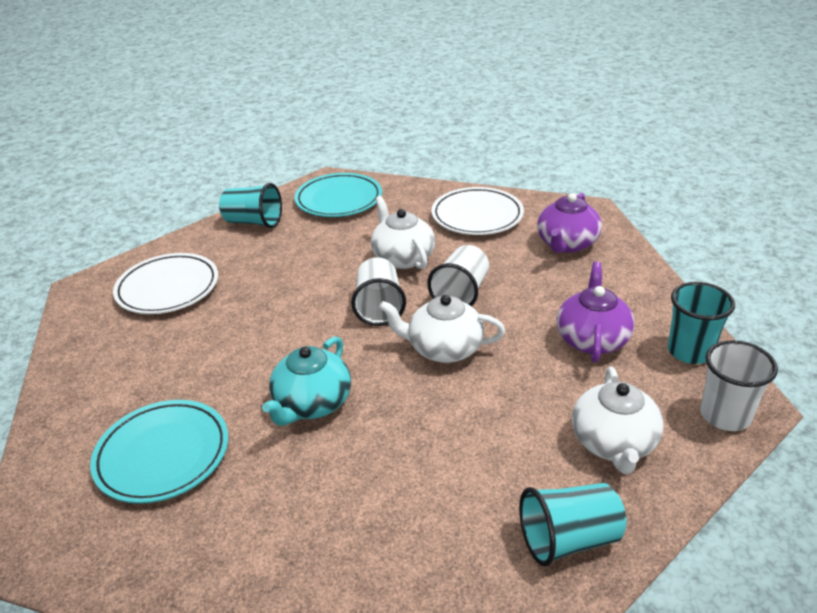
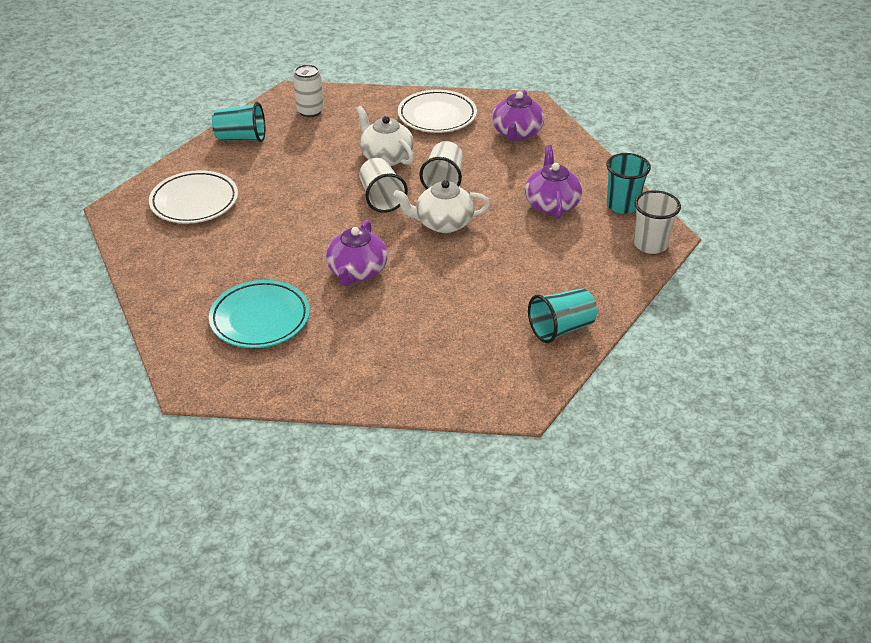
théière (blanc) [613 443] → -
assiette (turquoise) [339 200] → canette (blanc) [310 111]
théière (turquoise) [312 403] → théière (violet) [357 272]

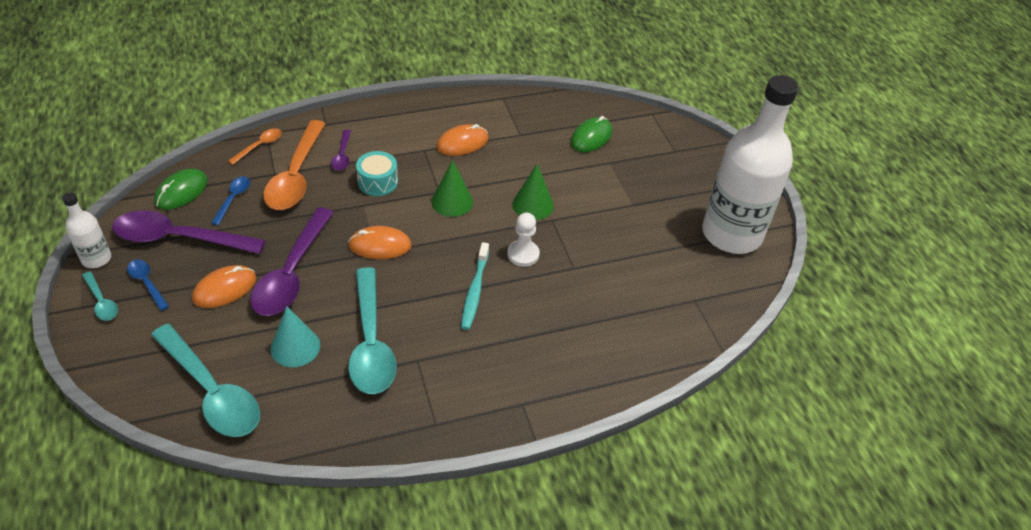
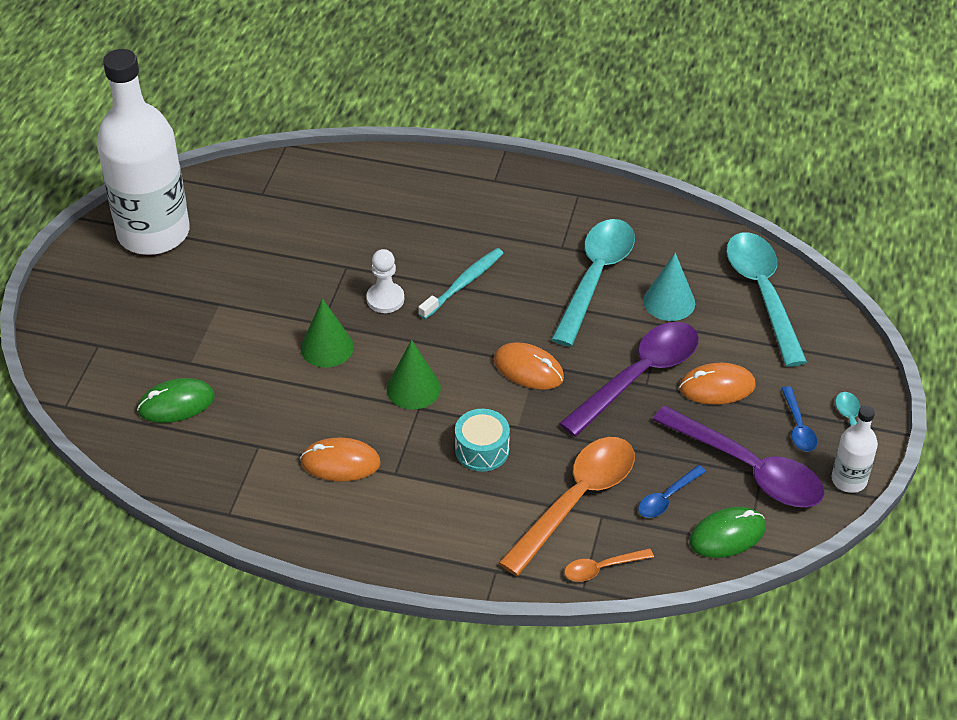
cuillère (violet) [342 155] → -

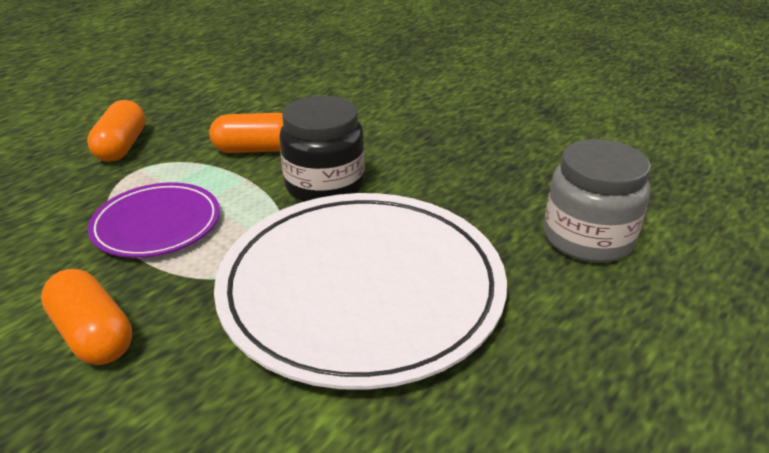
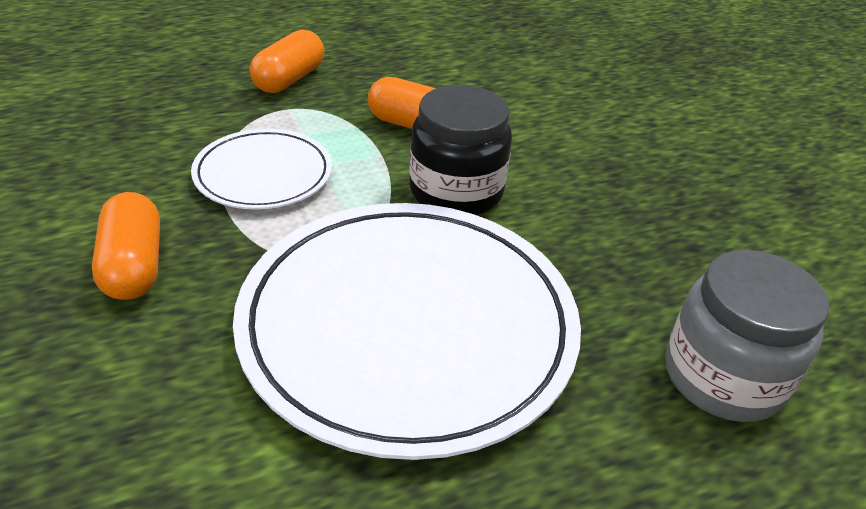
assiette (violet) [157 224] → assiette (blanc) [263 174]

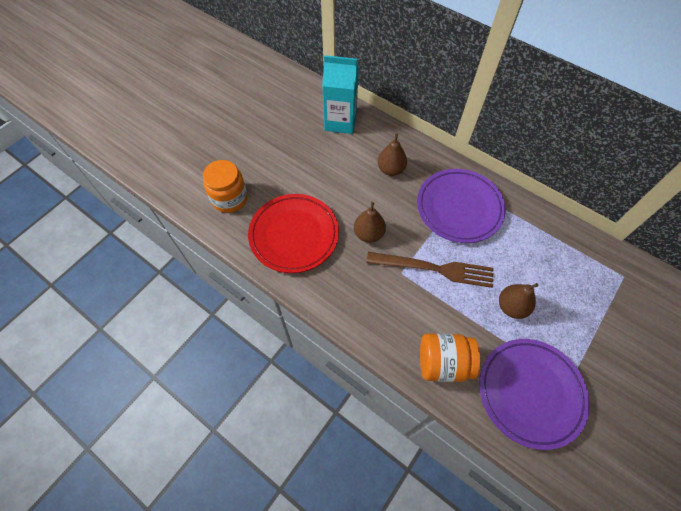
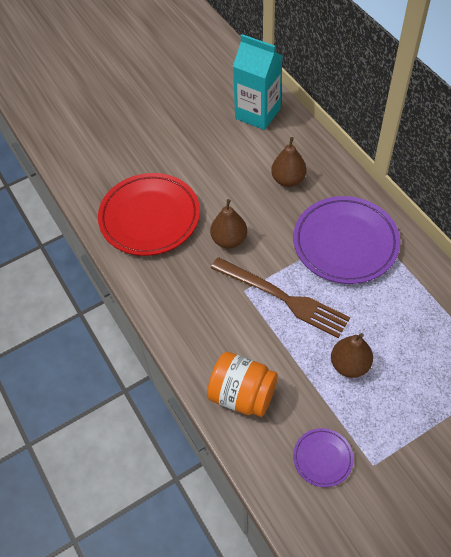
bocal (orange) [230 198] → -
assiette (violet) [530 393] → assiette (violet) [322 458], x0.48

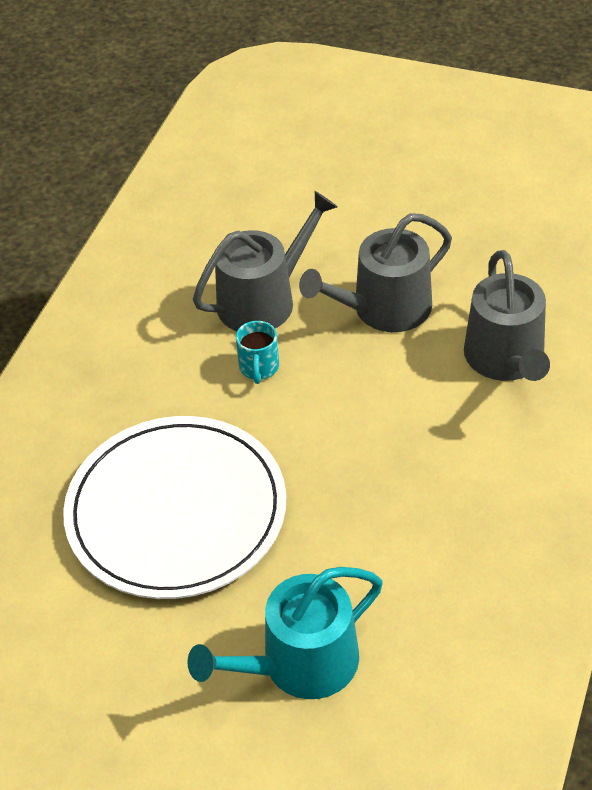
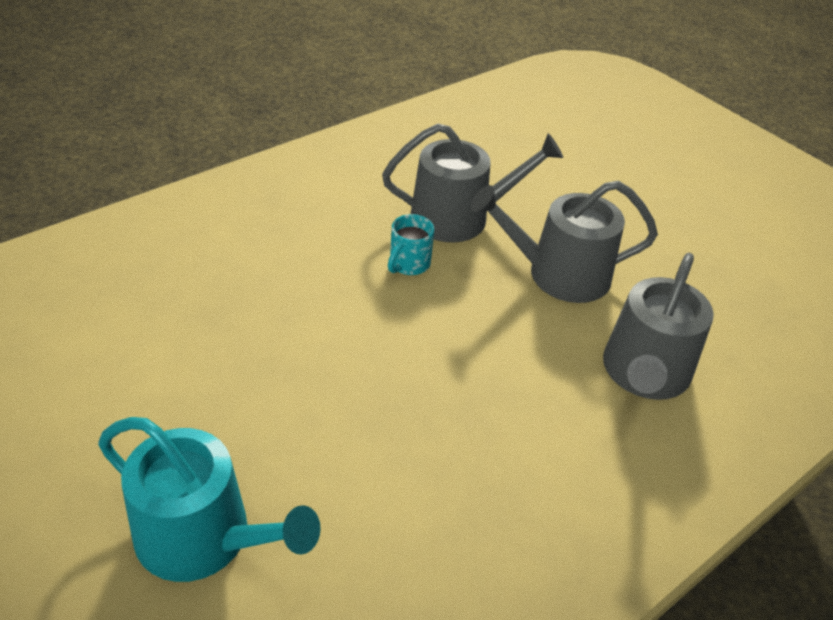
assiette (blanc) [176 511] → -
arrosoir (turquoise) [299 664] → arrosoir (turquoise) [204 538], 150 degrees counterclockwise

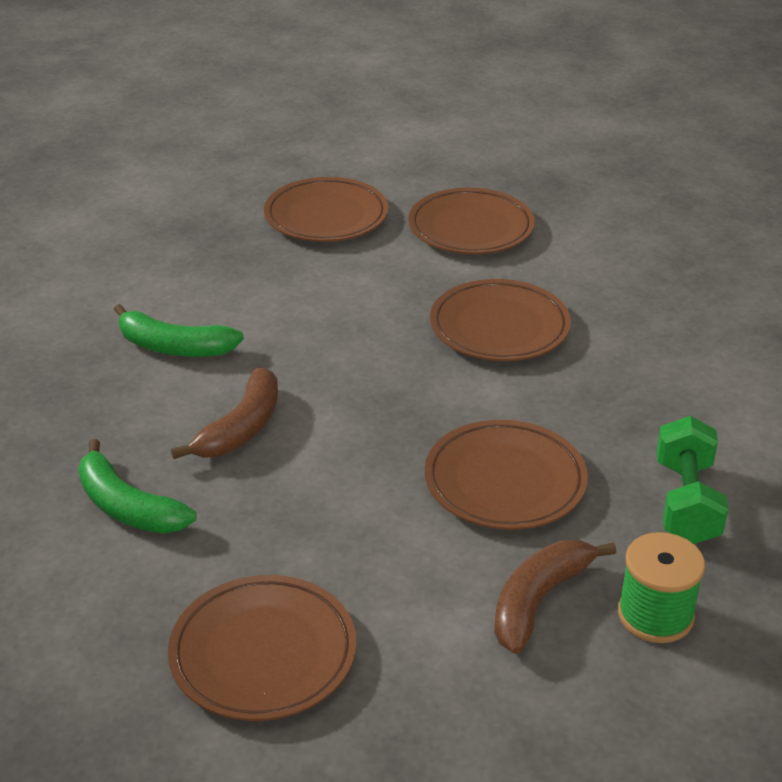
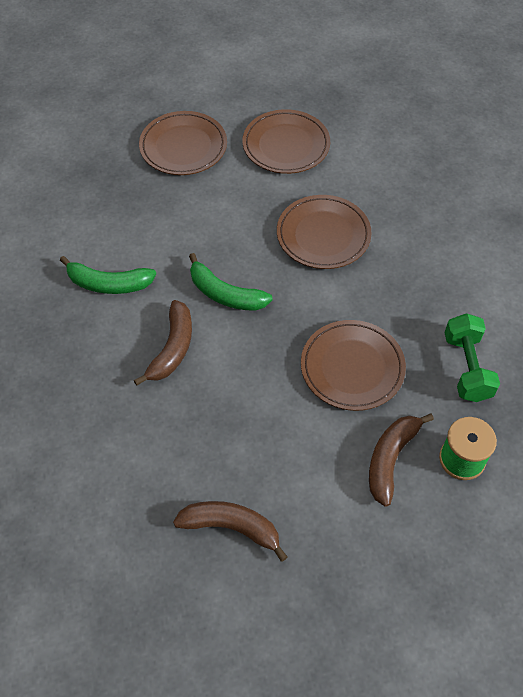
banane (vert) [127 507] → banane (vert) [225 294], relocated
assiette (marron) [263 653] → banane (marron) [231 527]

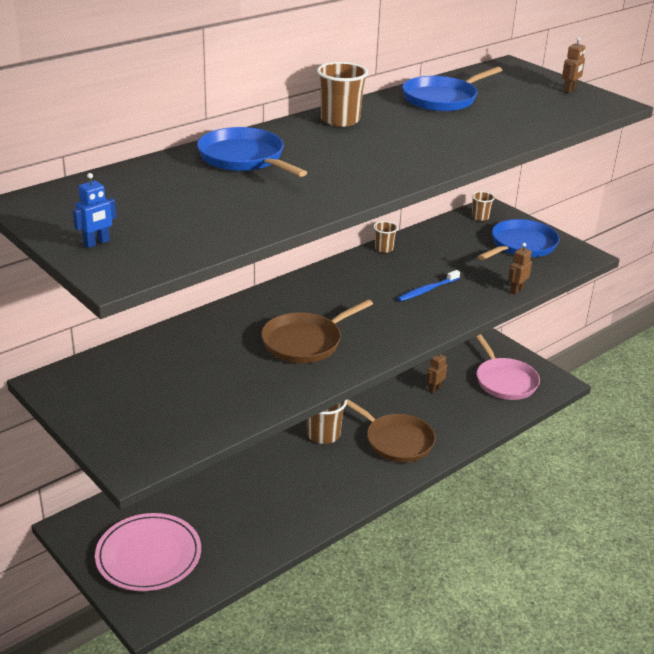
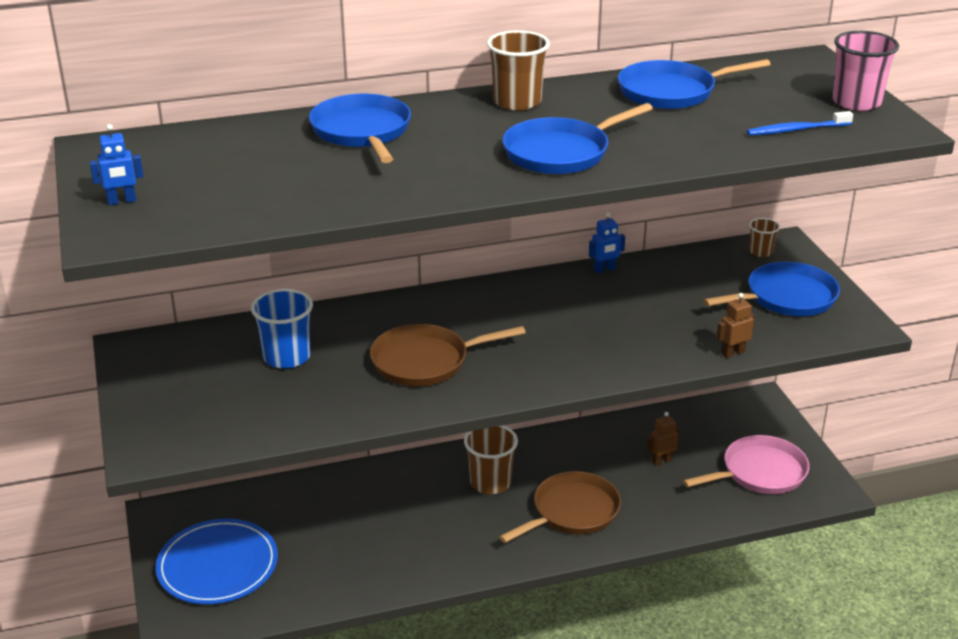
- → gobelet (bleu) [287 357]
- → poêle (bleu) [560 153]
brosse à dents (bleu) [427 290] → brosse à dents (bleu) [796 130], relocated
gobelet (marron) [384 249] → robot (bleu) [604 269]
robot (marron) [569 90] → gobelet (rose) [856 102]
assiette (rose) [148 555] → assiette (bleu) [218 565]
poêle (marron) [396 441] → poêle (marron) [572 512], 105 degrees counterclockwise
poêle (rose) [504 381] → poêle (rose) [760 472], 120 degrees counterclockwise

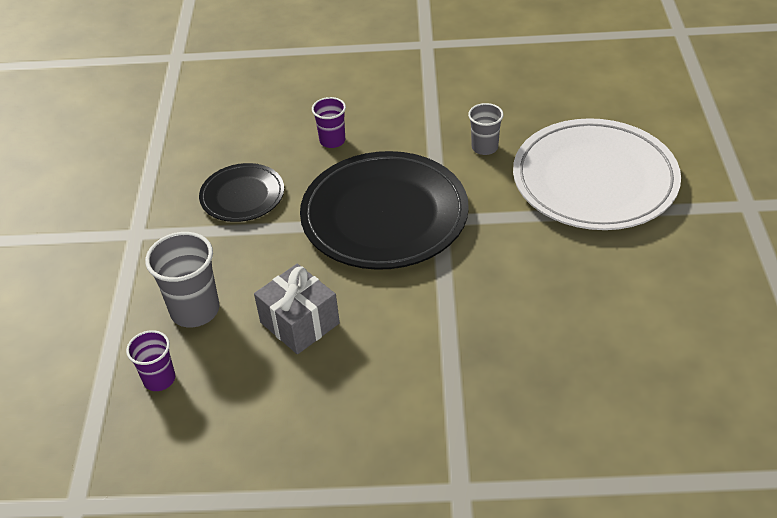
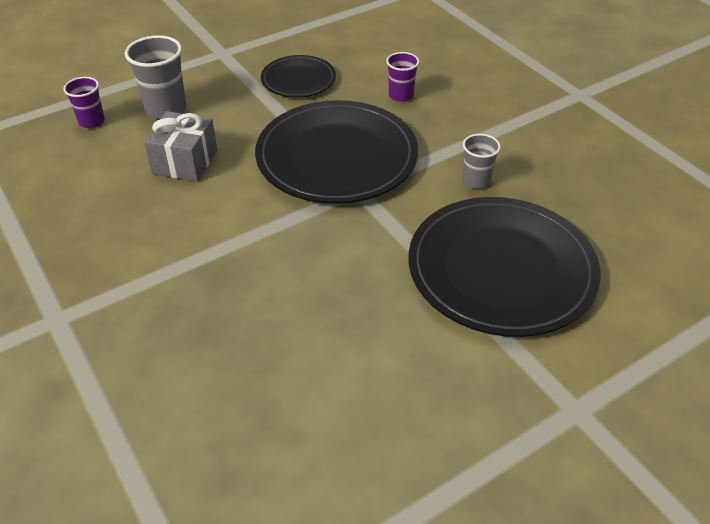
assiette (blanc) [594 180] → assiette (noir) [501 270]

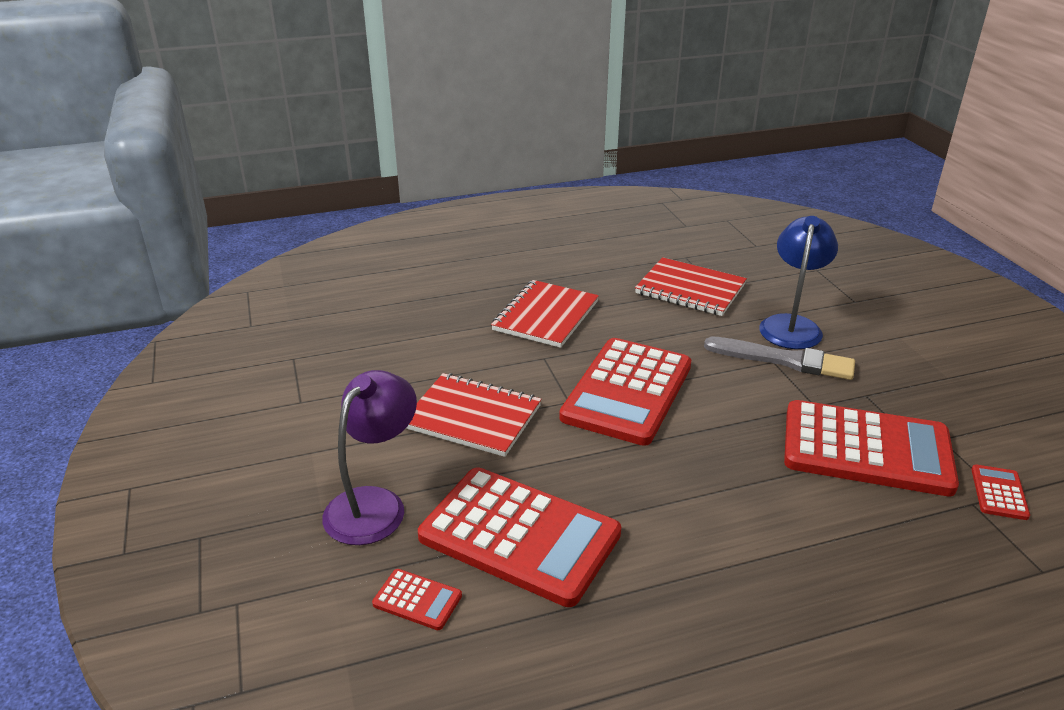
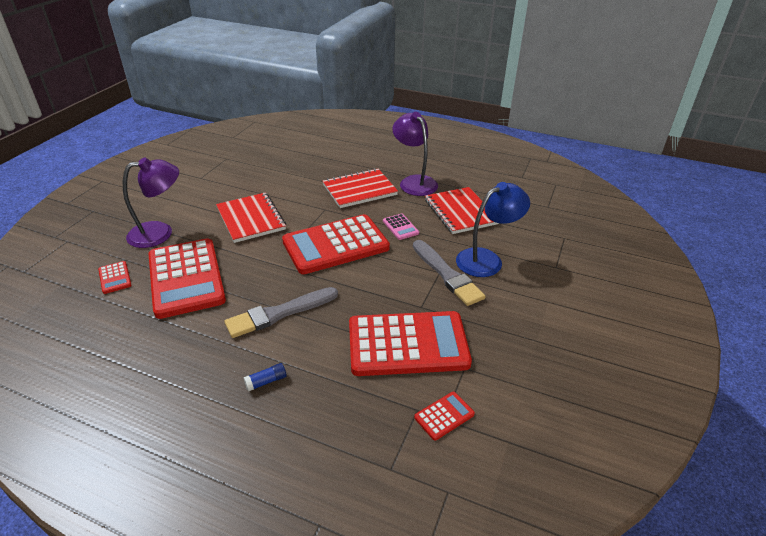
- → pinceau (gris) [279 313]
- → bâton de colle (bleu) [266 381]
- → calculatrice (rose) [400 227]
- → lampe (violet) [414 182]
calculatrice (rouge) [866 449] → calculatrice (rouge) [408 344], 60 degrees counterclockwise

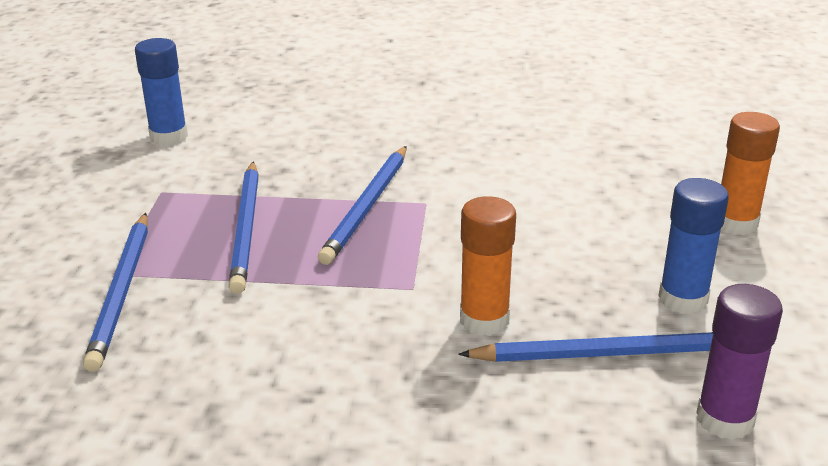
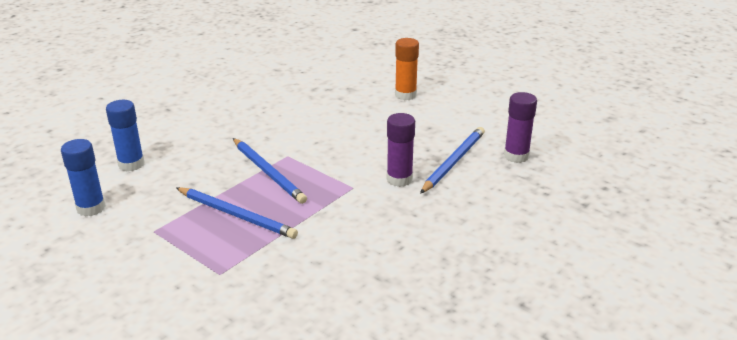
crayon (bleu) [122 291] → -
bâton de colle (bleu) [683 299] → bâton de colle (bleu) [131 164], relocated
bâton de colle (orange) [484 320] → bâton de colle (violet) [399 179]

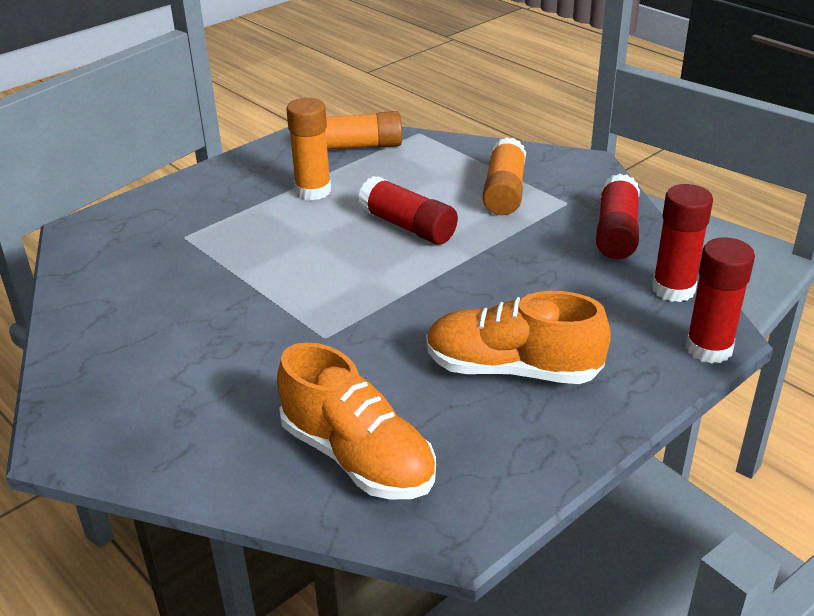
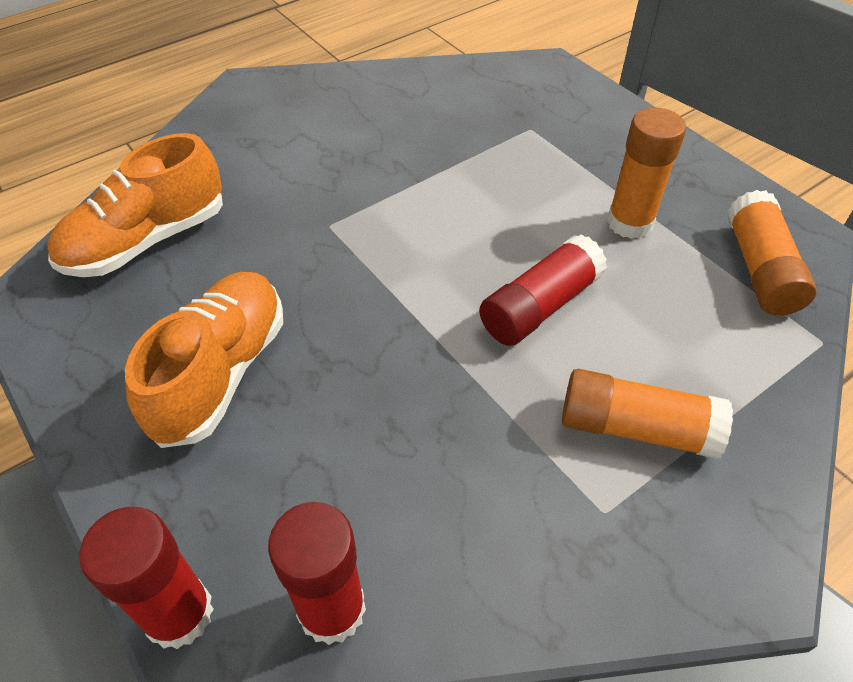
bâton de colle (rouge) [616 232] → -

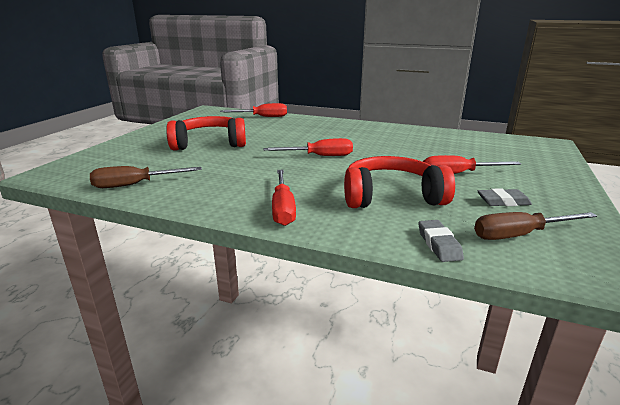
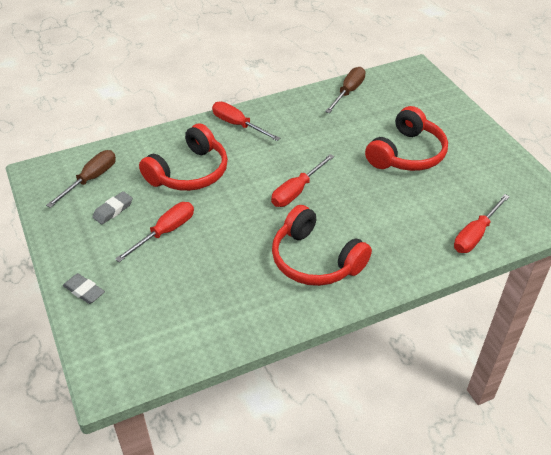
- → casque audio (rouge) [315 260]
gomme (gris) [439 244] → gomme (gris) [84 291], relocated

